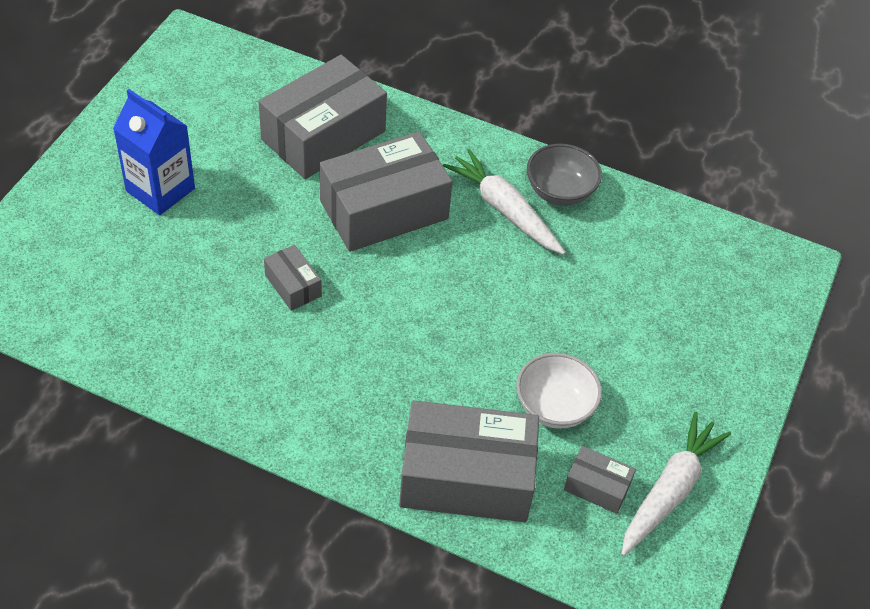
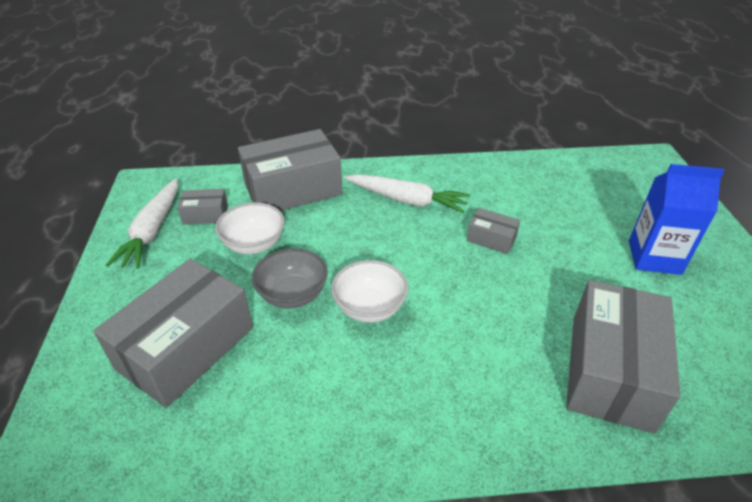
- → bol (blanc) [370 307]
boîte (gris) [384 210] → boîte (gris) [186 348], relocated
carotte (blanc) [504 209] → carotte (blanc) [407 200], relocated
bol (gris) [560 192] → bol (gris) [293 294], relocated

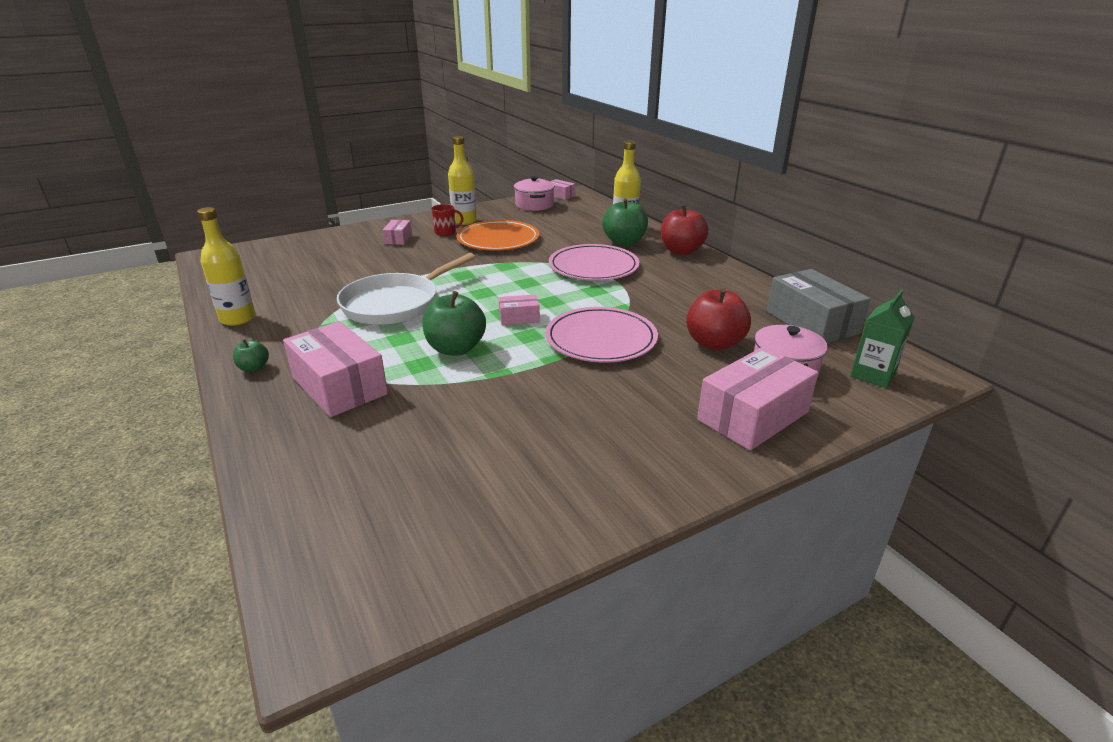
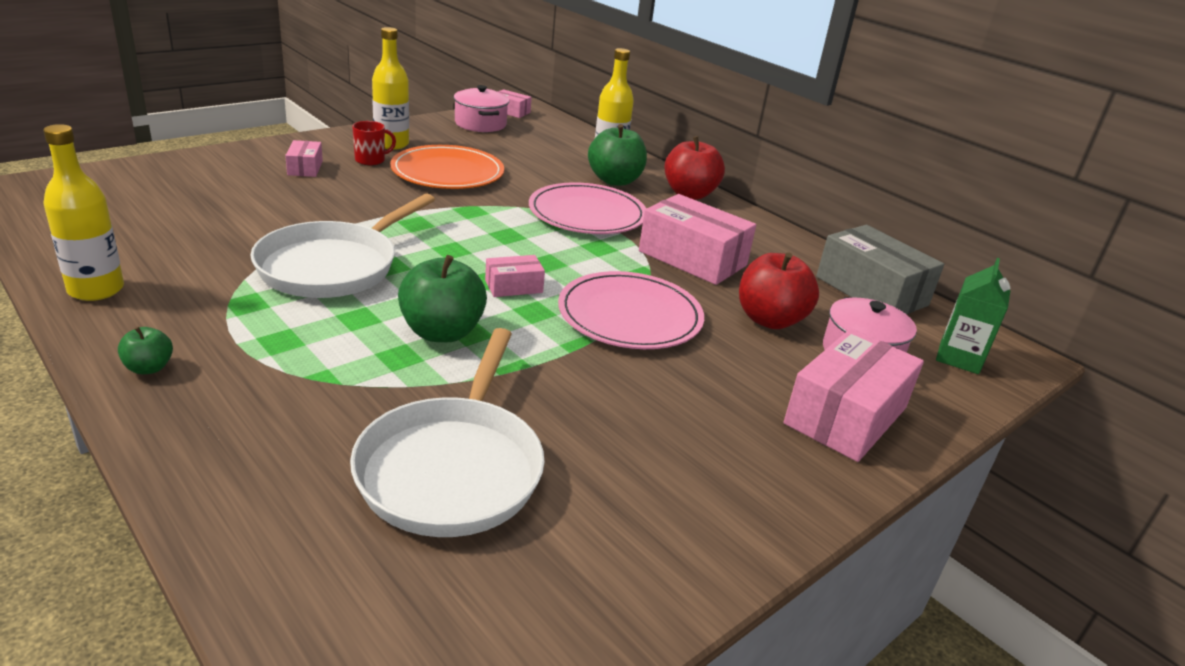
- → poêle (blanc) [453 468]
boîte (rose) [339 386] → boîte (rose) [692 258], relocated

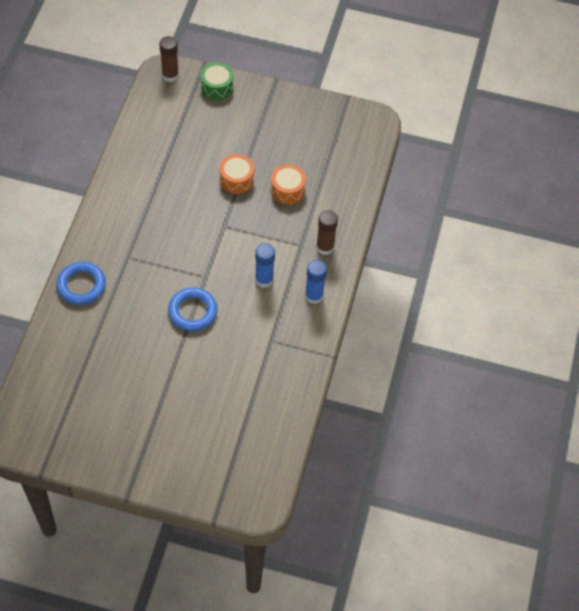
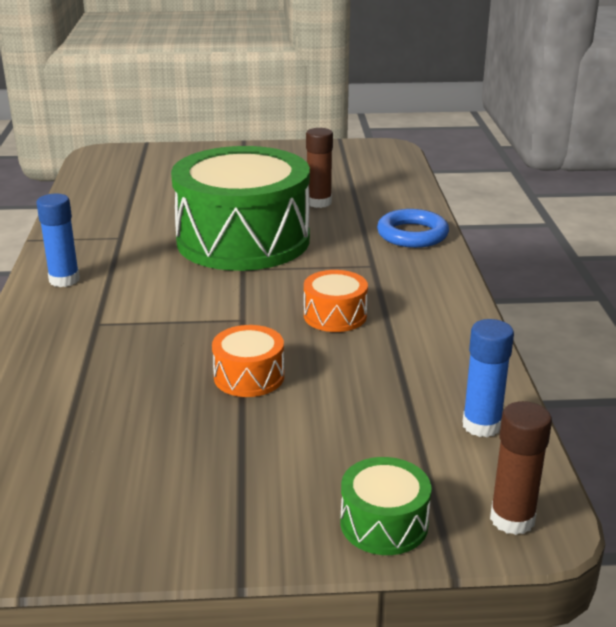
bâton de colle (bleu) [264 279] → bâton de colle (bleu) [481 425], relocated
tambour (orange) [287 190] → tambour (orange) [335 315], relocated
bâton de colle (marron) [325 247] → bâton de colle (marron) [319 202], relocated
anneau (bleu) [193 311] → tambour (vert) [243 240]

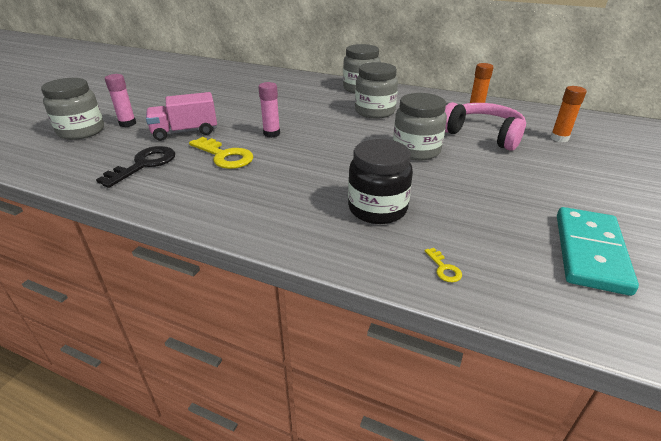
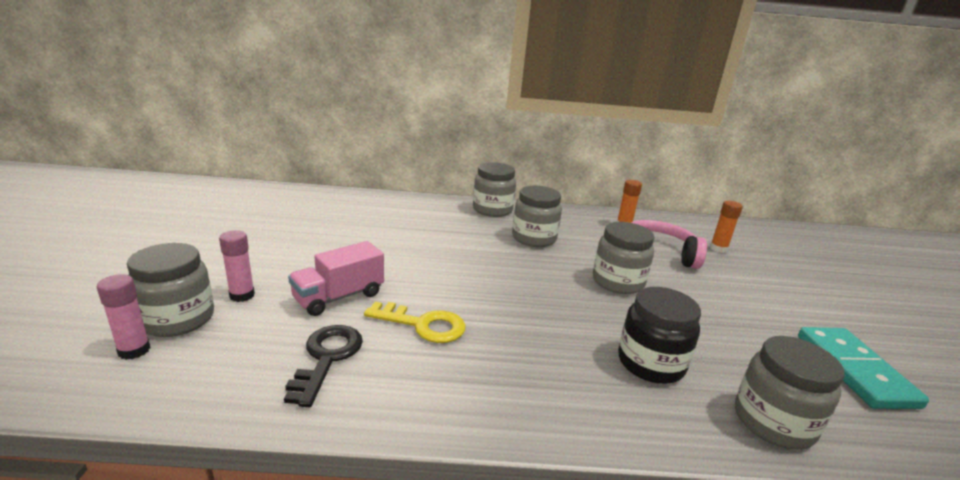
bâton de colle (rose) [271 134] → bâton de colle (rose) [134 350], relocated
clé (jaune) [444 268] → bocal (gris) [773 422]

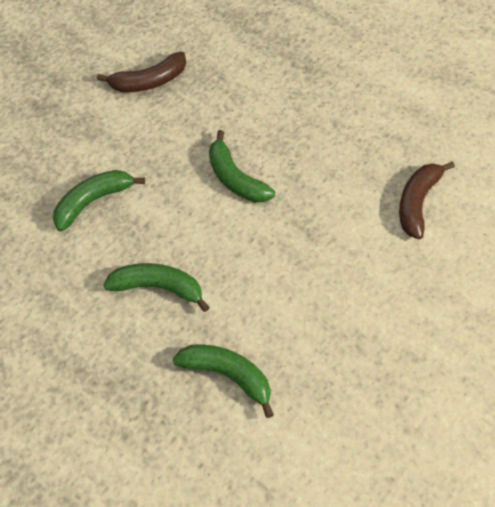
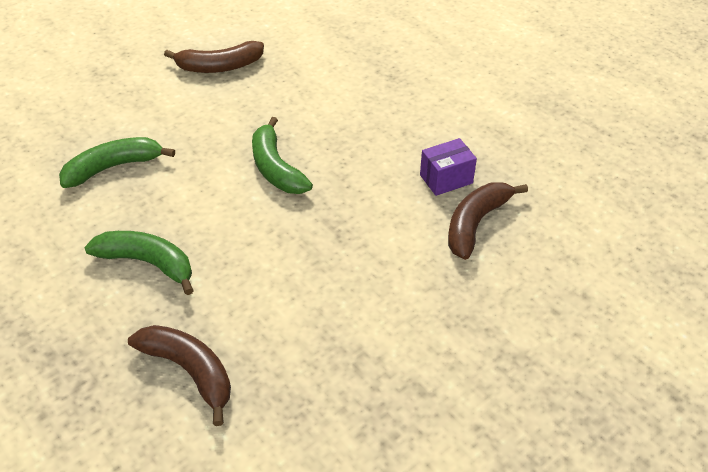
- → boîte (violet) [446 179]
banane (vert) [228 376] → banane (marron) [190 371]

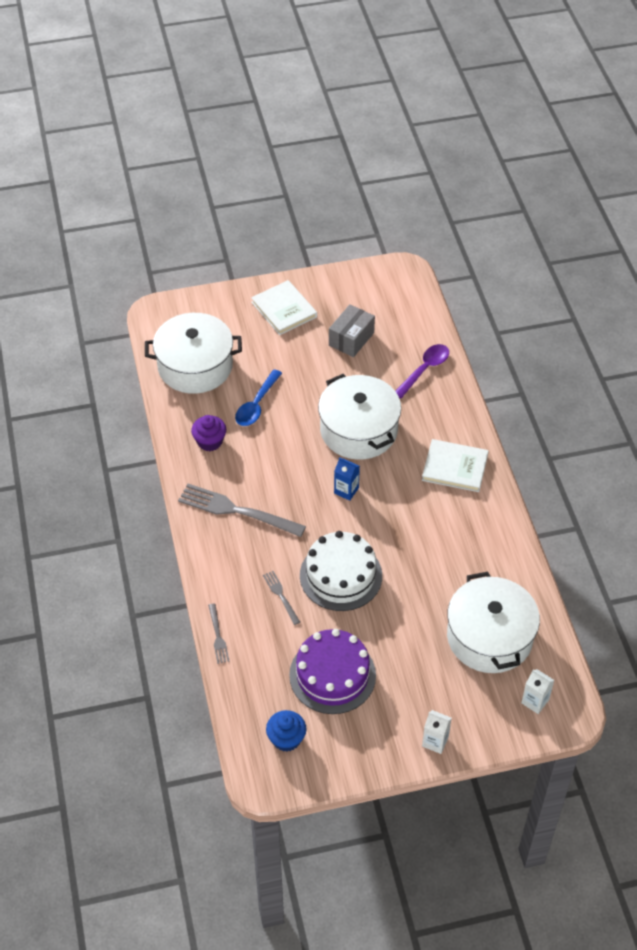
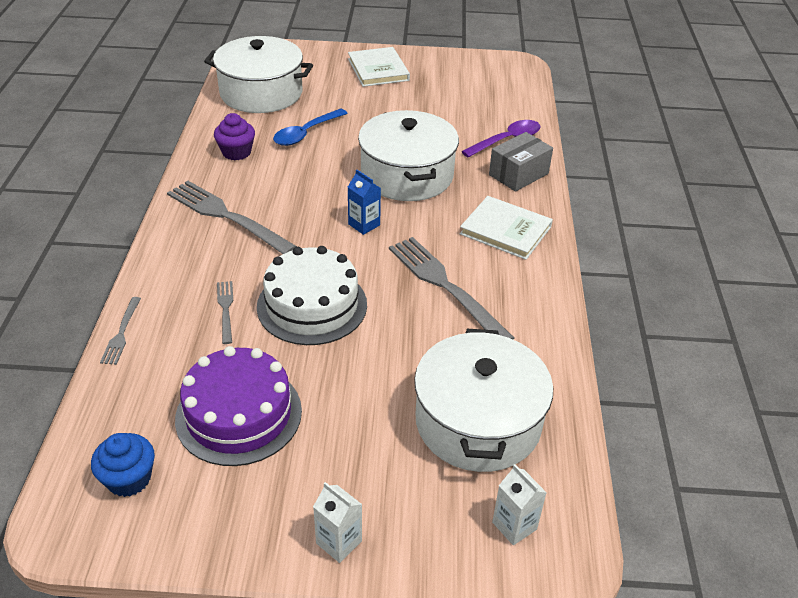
- → fourchette (gris) [444 286]
boîte (gris) [351 339] → boîte (gris) [518 174], relocated

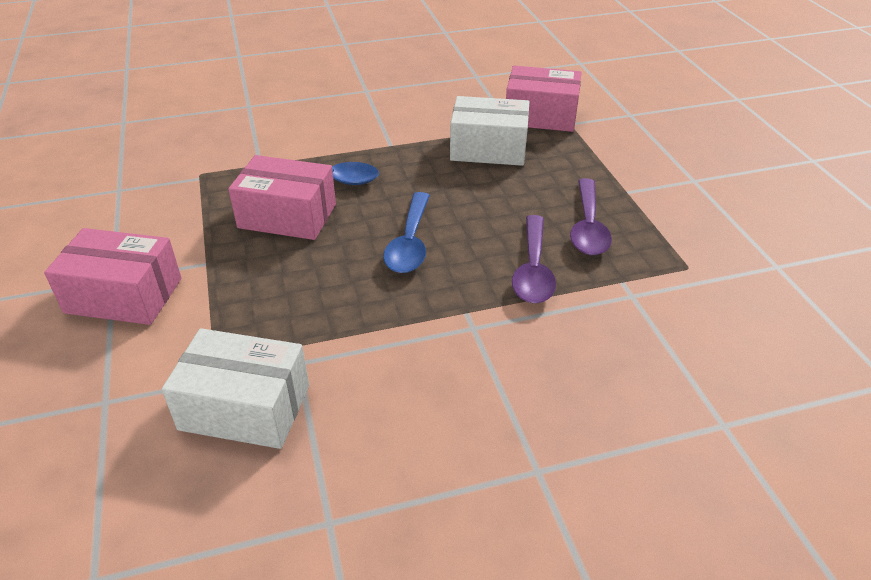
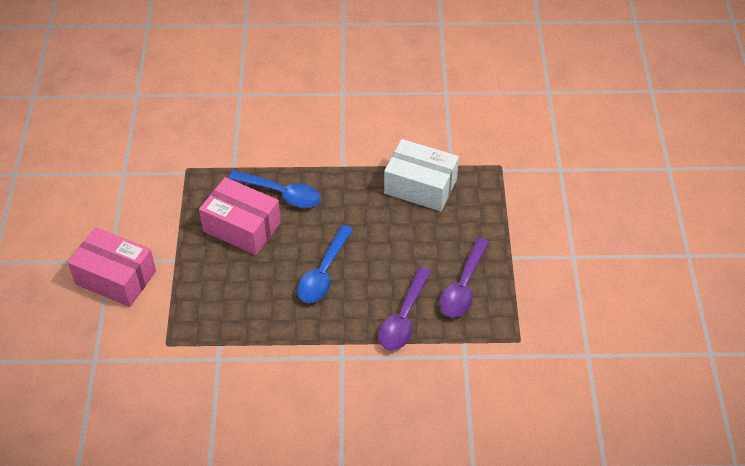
boîte (blanc) [245 407] → -
boîte (rose) [540 116] → -

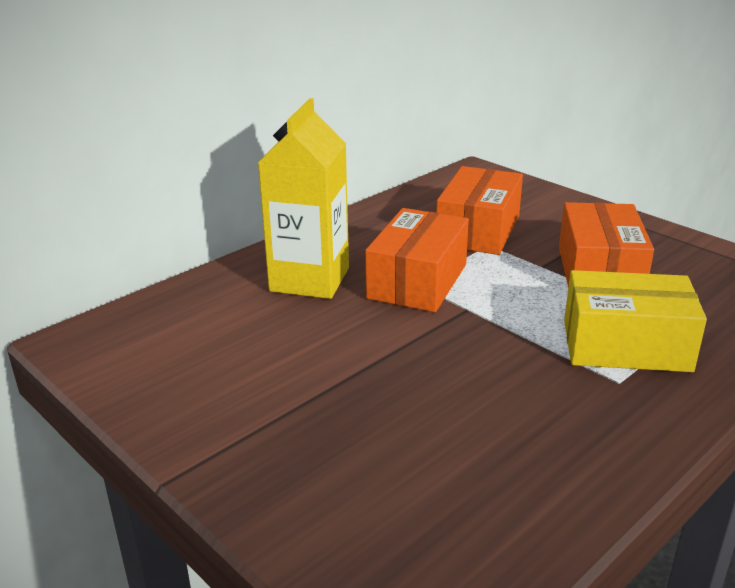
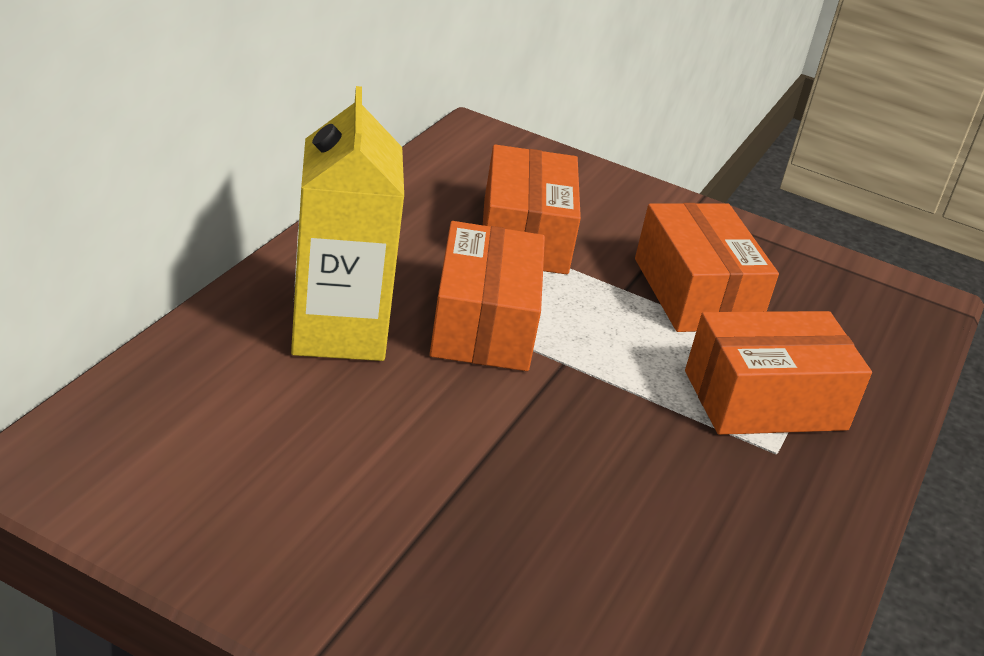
boîte (jaune) [626 345] → boîte (orange) [765 400]

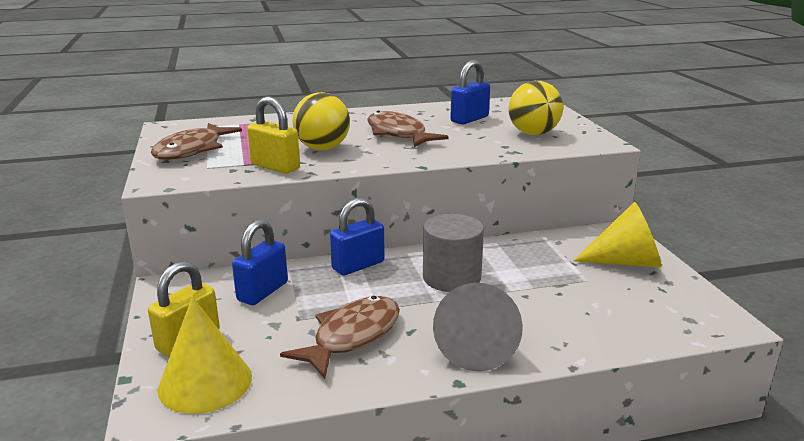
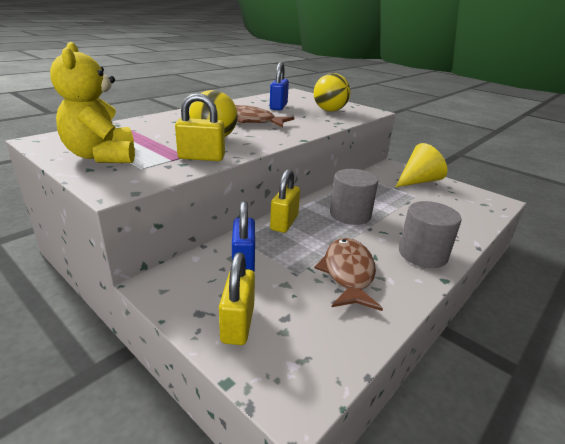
cône (jaune) [205 382] → -
poisson (marron) [192 150] → ours en peluche (jaune) [102 156]
cône (gris) [476 347] → cylindre (gris) [422 254]
cadenas (bleu) [358 265] → cadenas (jaune) [284 223]

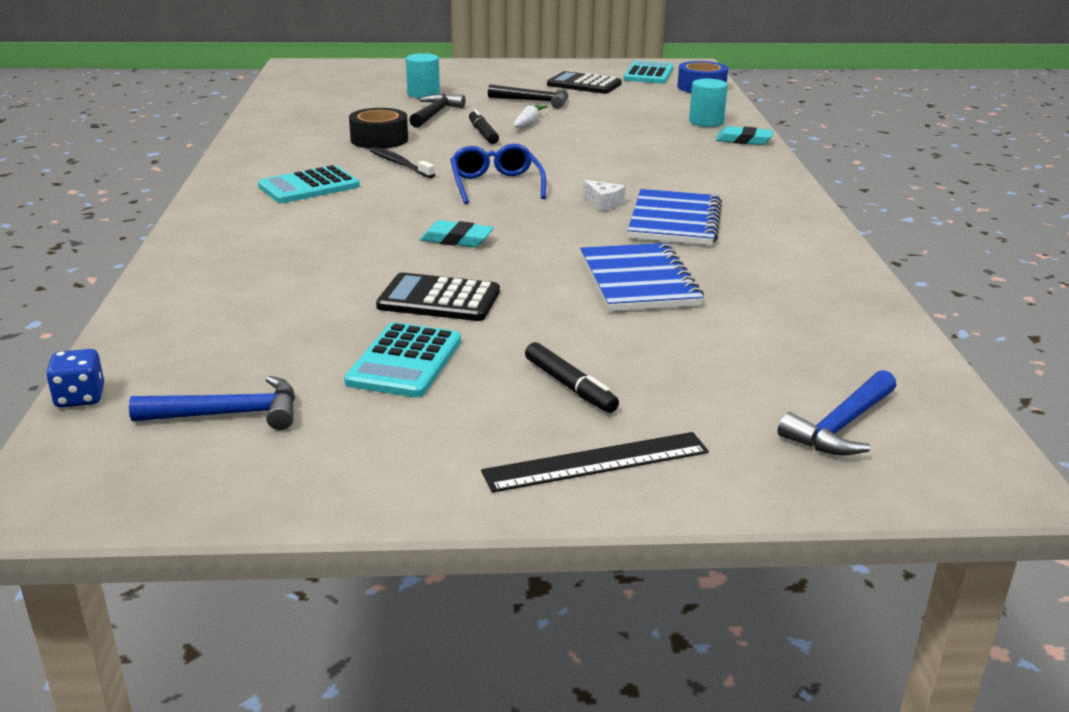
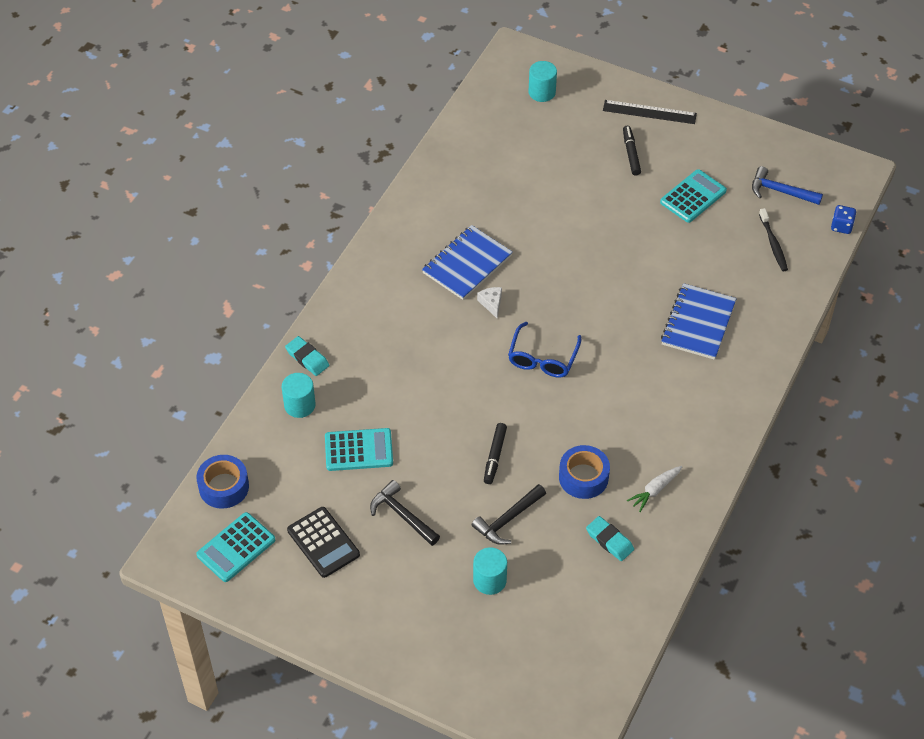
calculatrice (noir) [439 299] → -
calculatrice (turquoise) [309 186] → calculatrice (turquoise) [358 450], relocated
brosse à dents (noir) [399 164] → brosse à dents (noir) [773 244], relocated
gomme (turquoise) [457 239] → gomme (turquoise) [609 540], relocated
carotte (blanc) [528 122] → carotte (blanc) [655 490], relocated
carnet (bleu) [639 281] → carnet (bleu) [698 323], relocated
marteau (bleu) [841 426] → cylindre (turquoise) [542 92]
ruban adhésif (noir) [379 139] → ruban adhésif (bleu) [583 477]

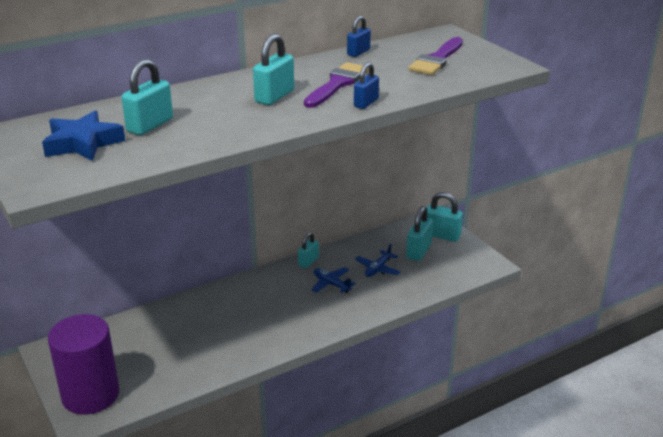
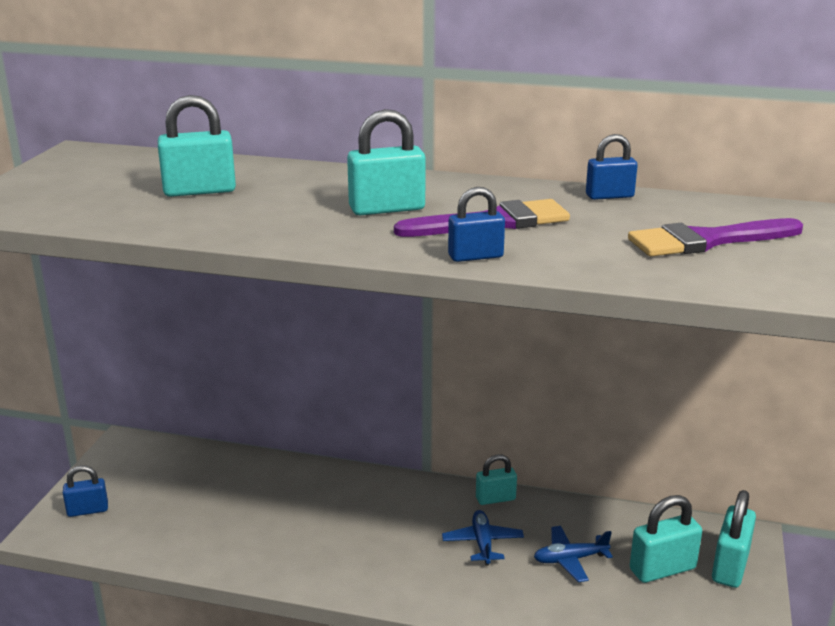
étoile (bleu) [83 143] → -
cylindre (violet) [90 395] → cadenas (bleu) [88 510]
cadenas (turquoise) [441 235] → cadenas (turquoise) [730 567], 45 degrees clockwise

